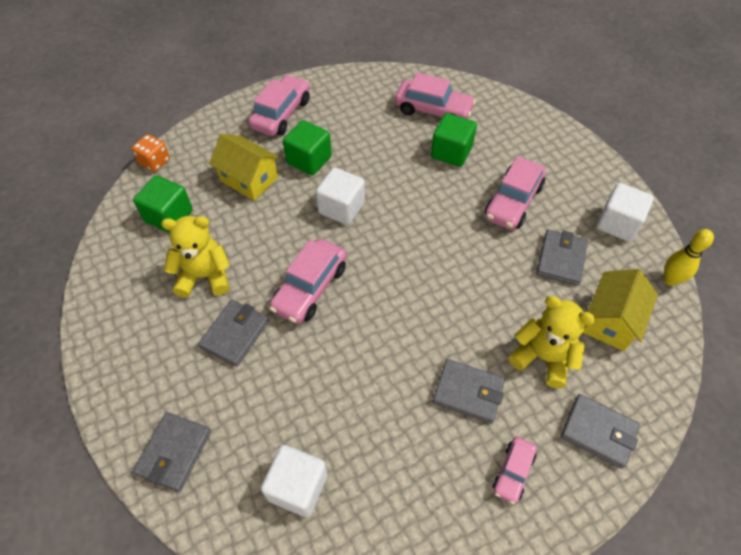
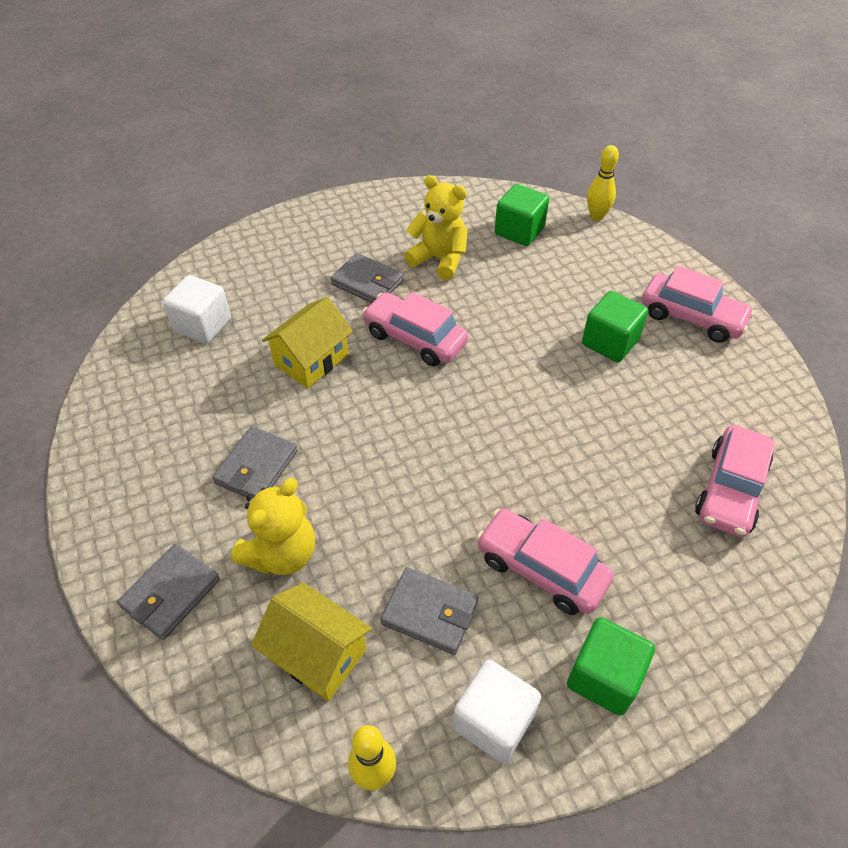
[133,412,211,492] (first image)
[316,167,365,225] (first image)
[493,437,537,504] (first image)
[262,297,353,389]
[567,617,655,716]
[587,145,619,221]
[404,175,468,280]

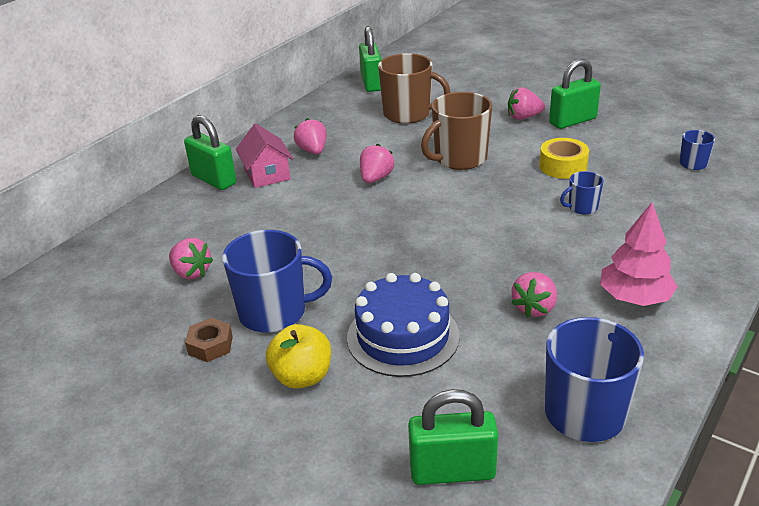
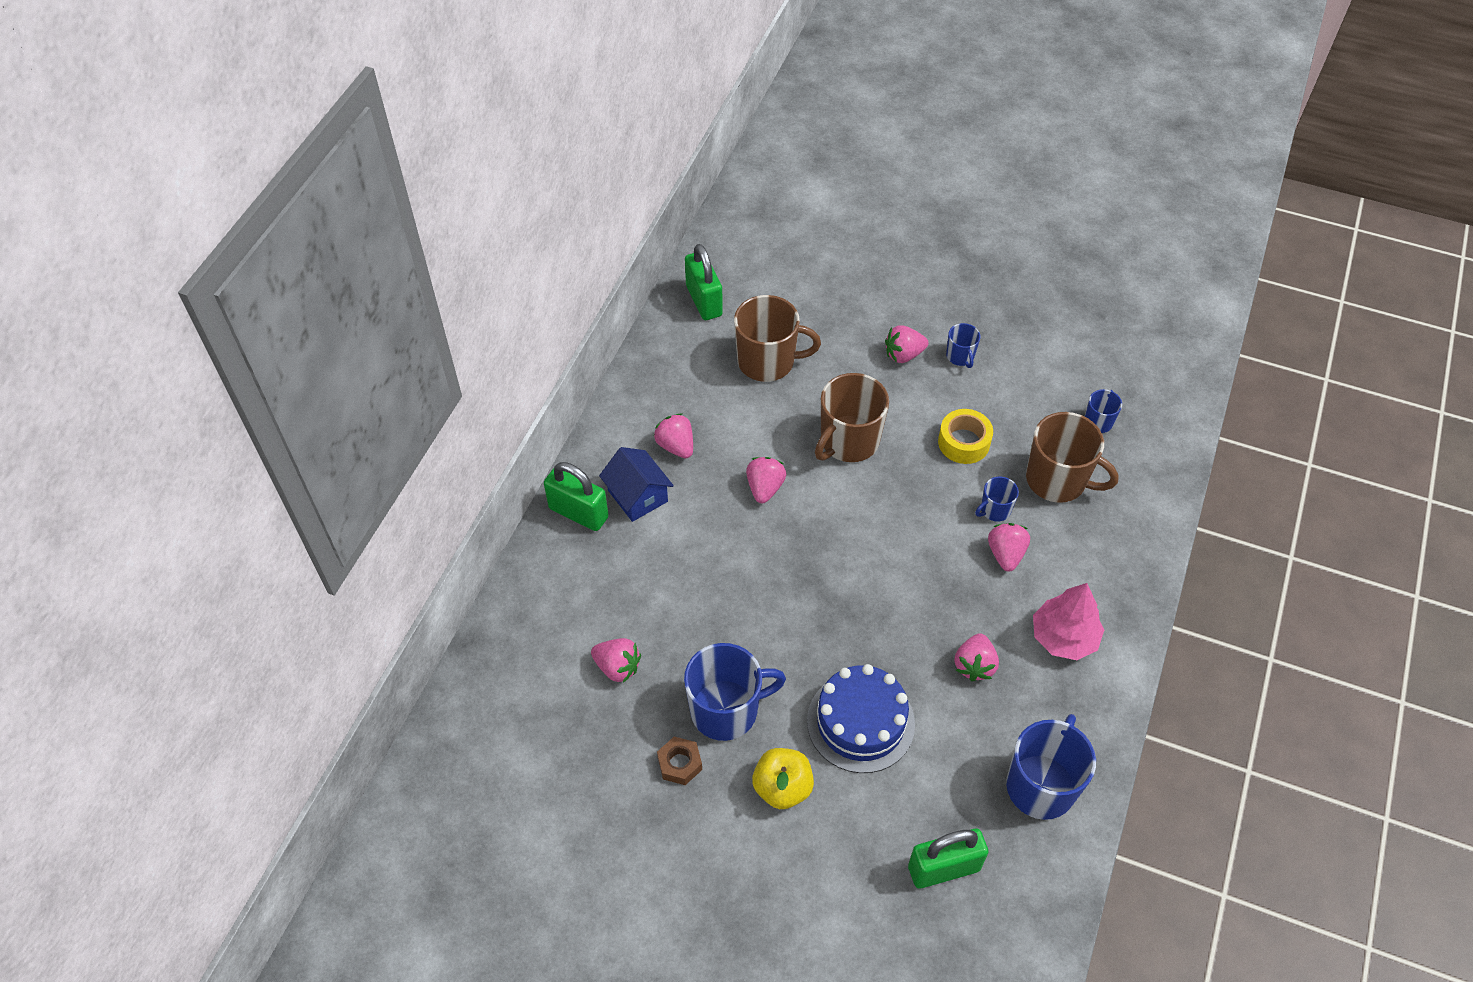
[988,523,1030,572]
[1026,412,1119,503]
[946,323,980,368]
[599,447,674,522]

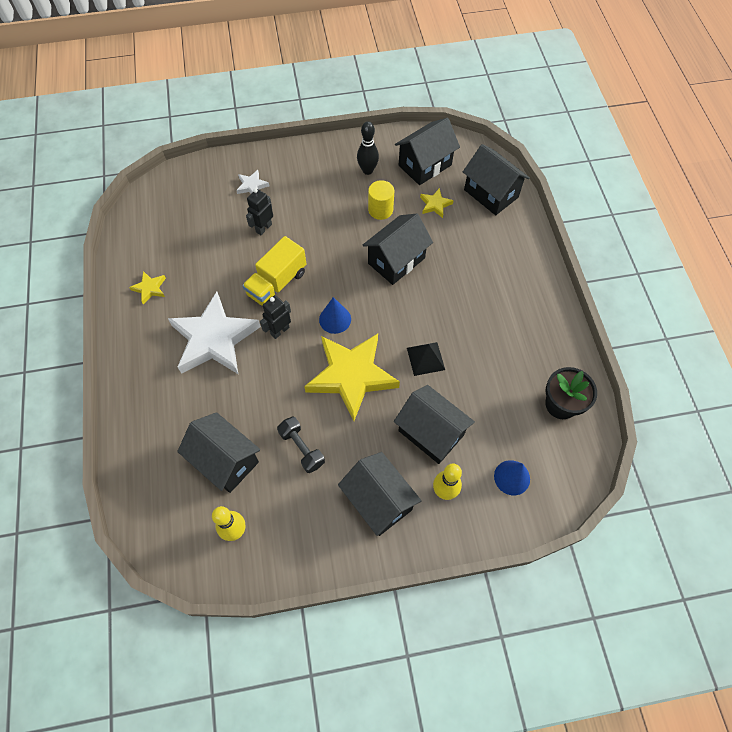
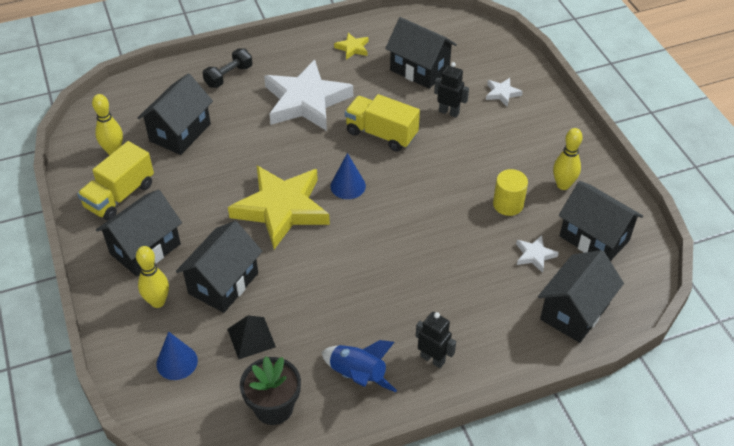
[77,141,154,221]
[321,340,397,392]
[416,312,456,368]
[202,49,252,88]
[385,17,457,89]
[227,315,276,360]
[553,128,583,190]
[516,235,559,273]

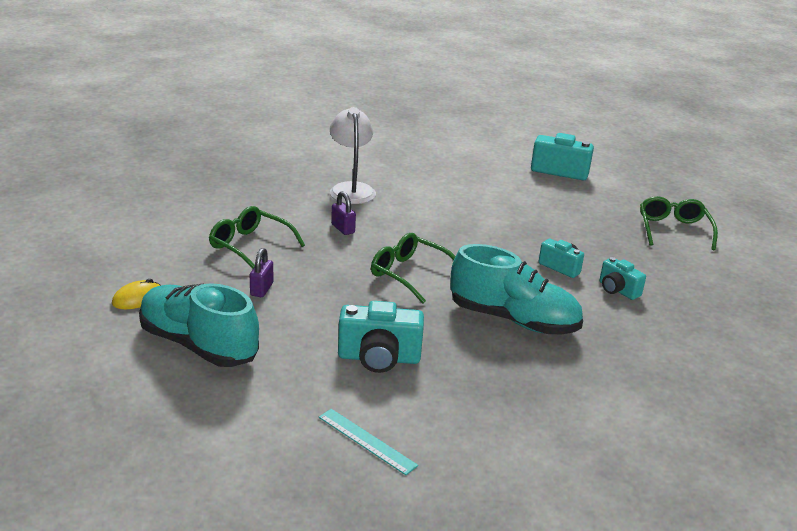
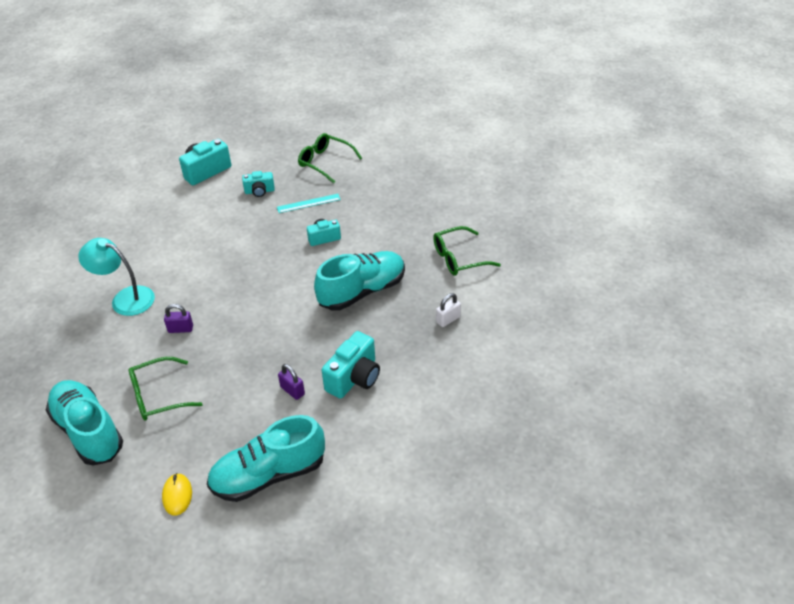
[46,380,123,465]
[436,293,461,327]
[278,364,305,400]
[277,194,341,213]
[433,226,501,275]
[242,171,275,197]
[78,238,155,316]

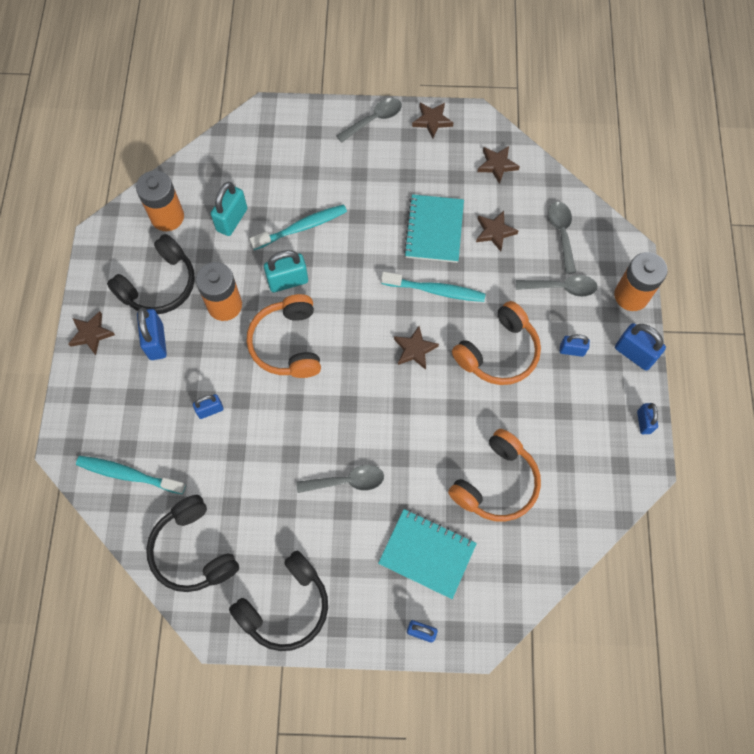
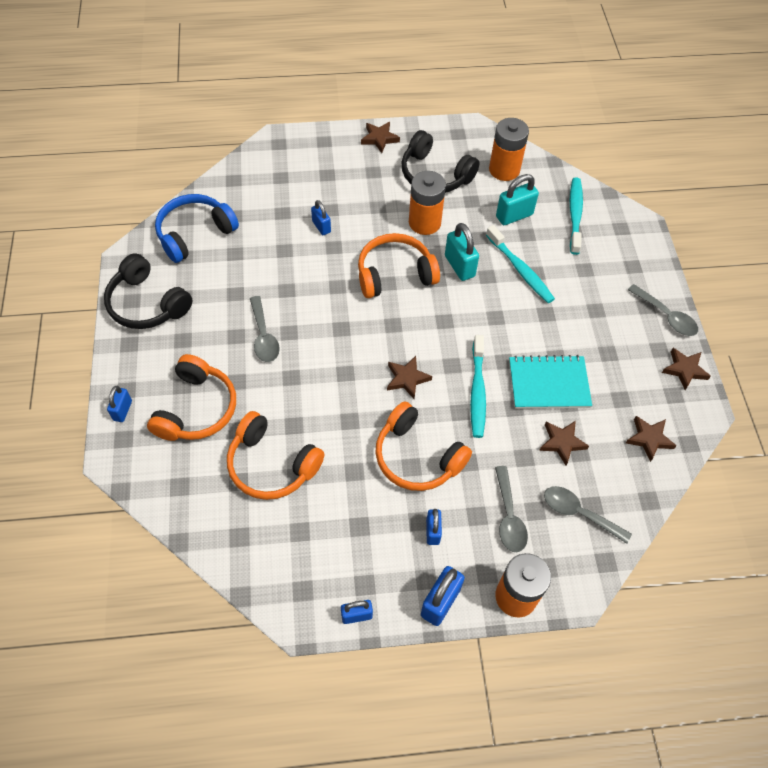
[137,307,167,360] (first image)
[570,178,583,255]
[147,354,236,441]
[155,194,239,263]
[496,174,539,225]
[544,486,632,544]

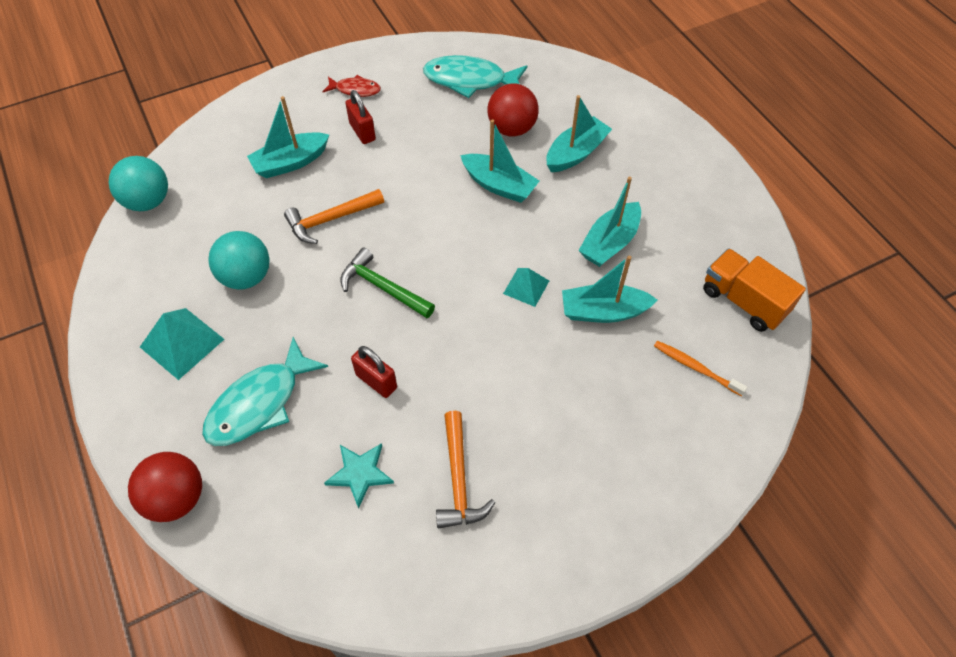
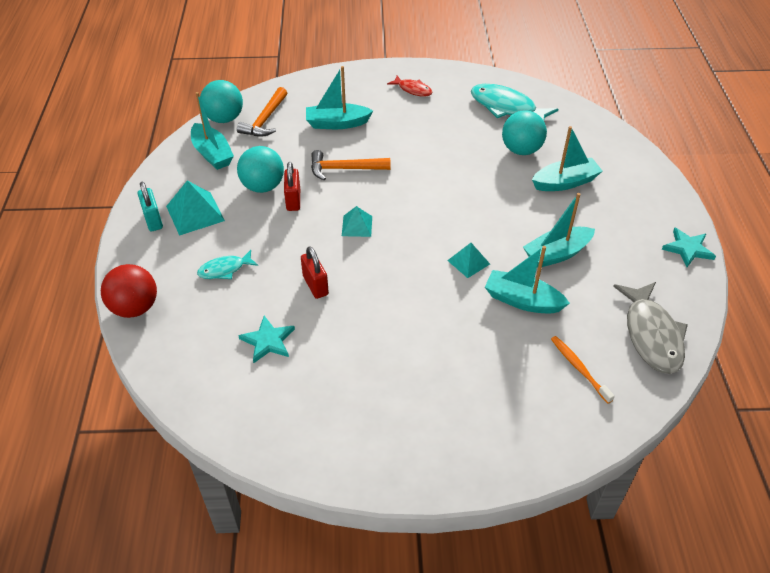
[138,182,163,231]
[662,228,716,267]
[284,162,300,211]
[237,87,287,137]
[191,92,234,170]
[342,206,372,237]
[613,282,688,374]
[502,110,547,155]
[197,250,258,279]

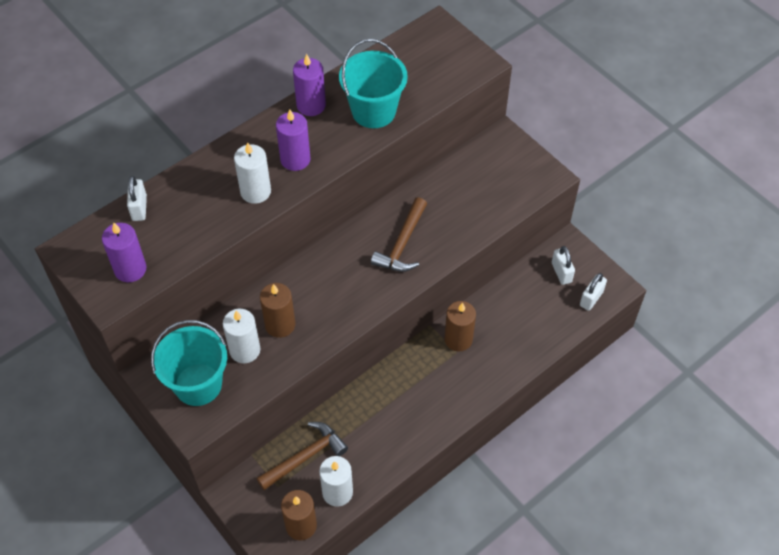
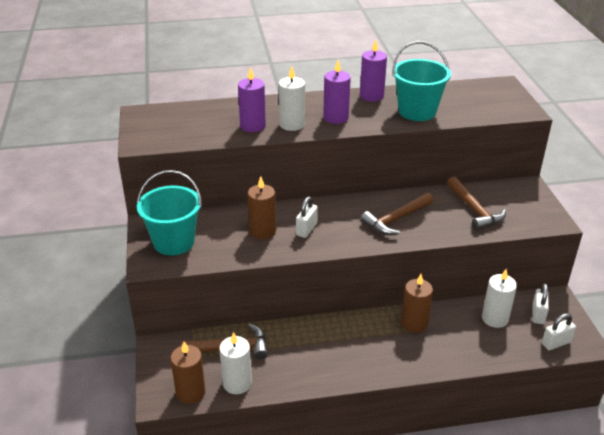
[447,176,506,230]
[238,67,266,132]
[296,196,318,238]
[482,269,517,328]

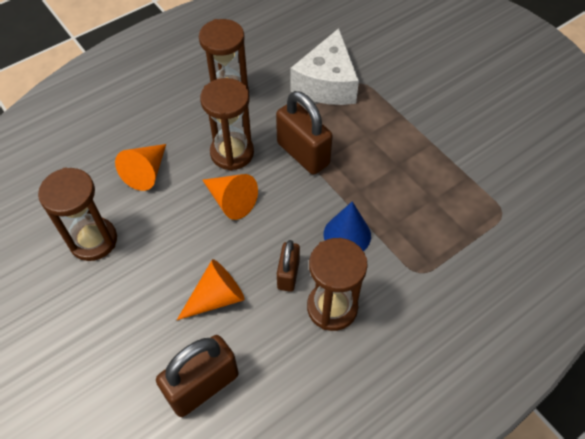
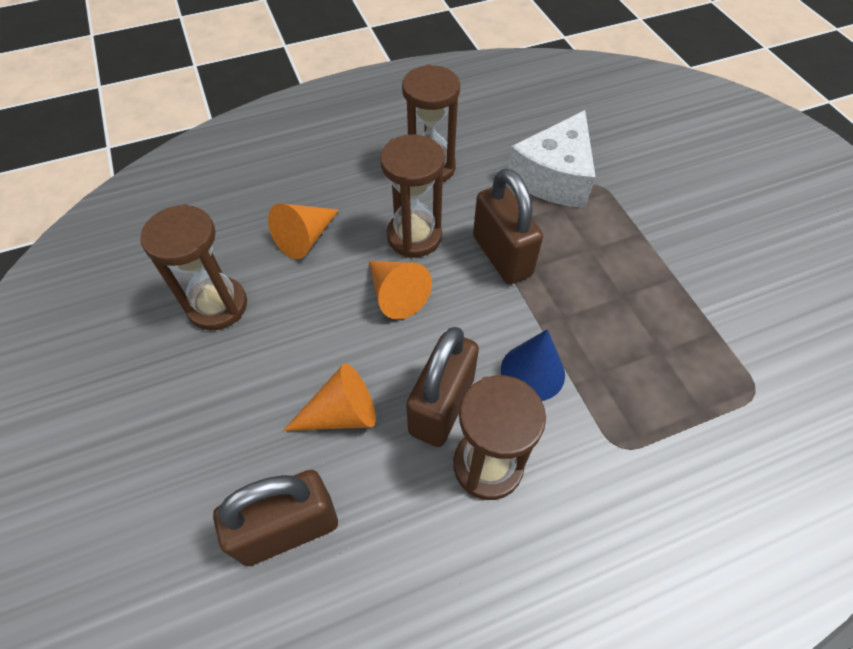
[406,327,479,447]

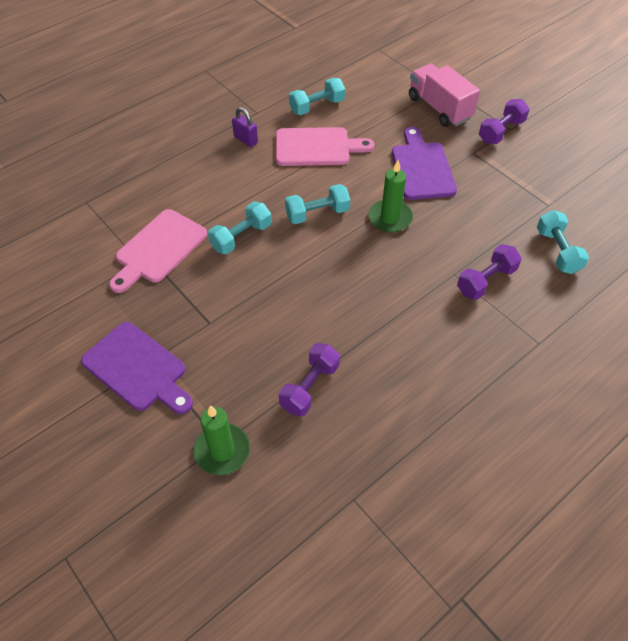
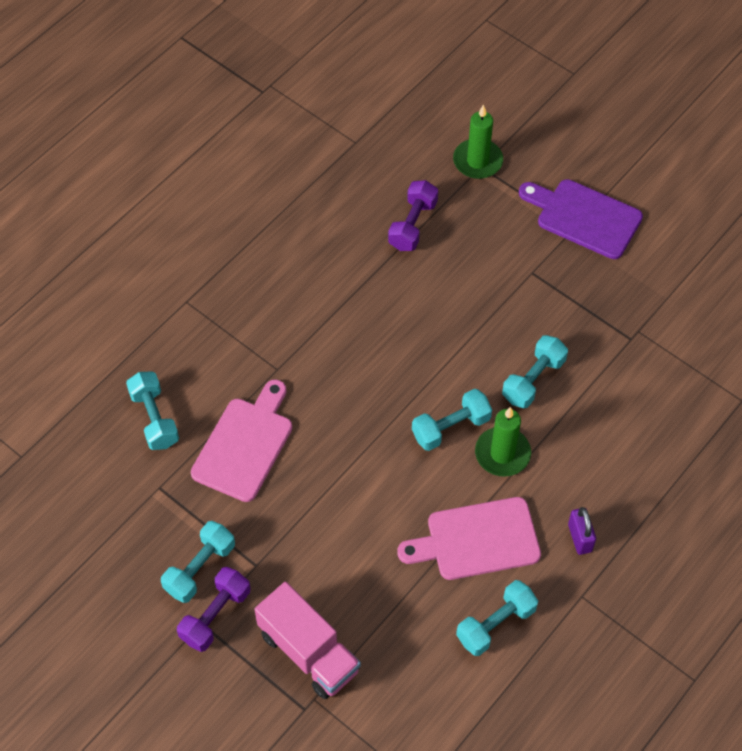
[392,127,457,200] (first image)
[457,244,522,300] (first image)
[161,521,235,603]
[191,379,292,502]
[475,407,531,477]
[568,507,596,555]

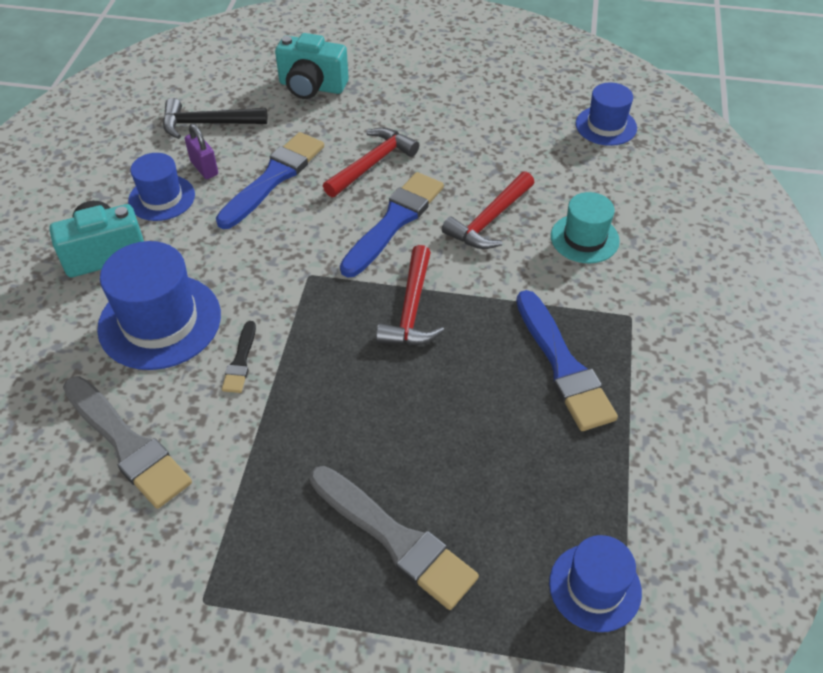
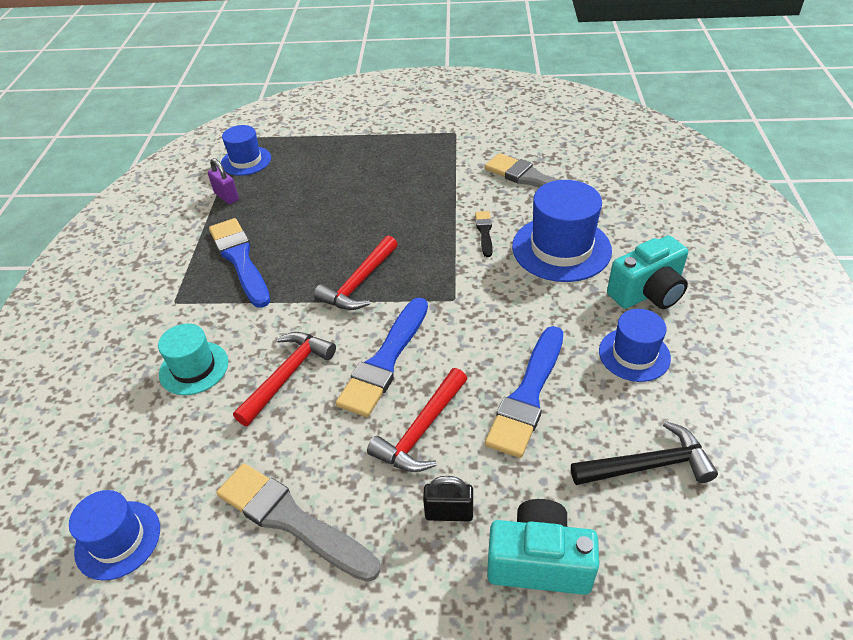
[423,476,473,521]
[208,158,239,204]
[216,463,381,582]
[314,235,398,310]

